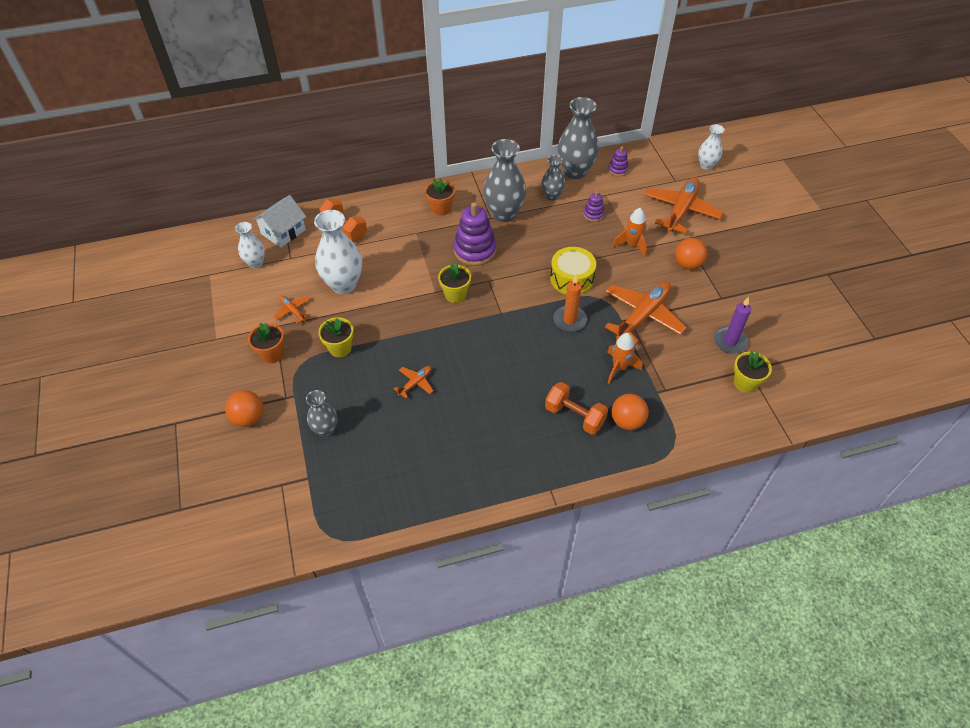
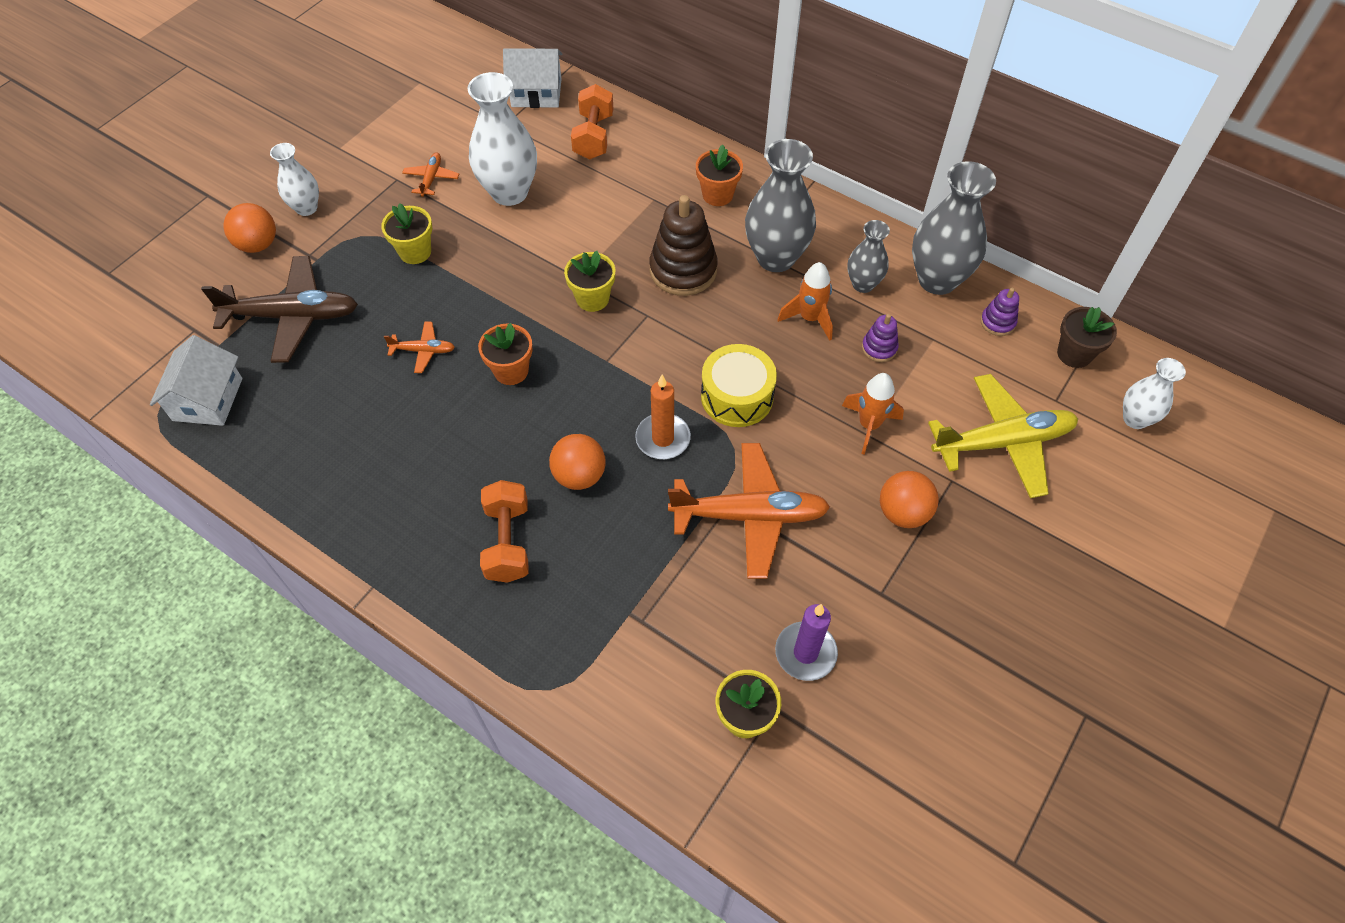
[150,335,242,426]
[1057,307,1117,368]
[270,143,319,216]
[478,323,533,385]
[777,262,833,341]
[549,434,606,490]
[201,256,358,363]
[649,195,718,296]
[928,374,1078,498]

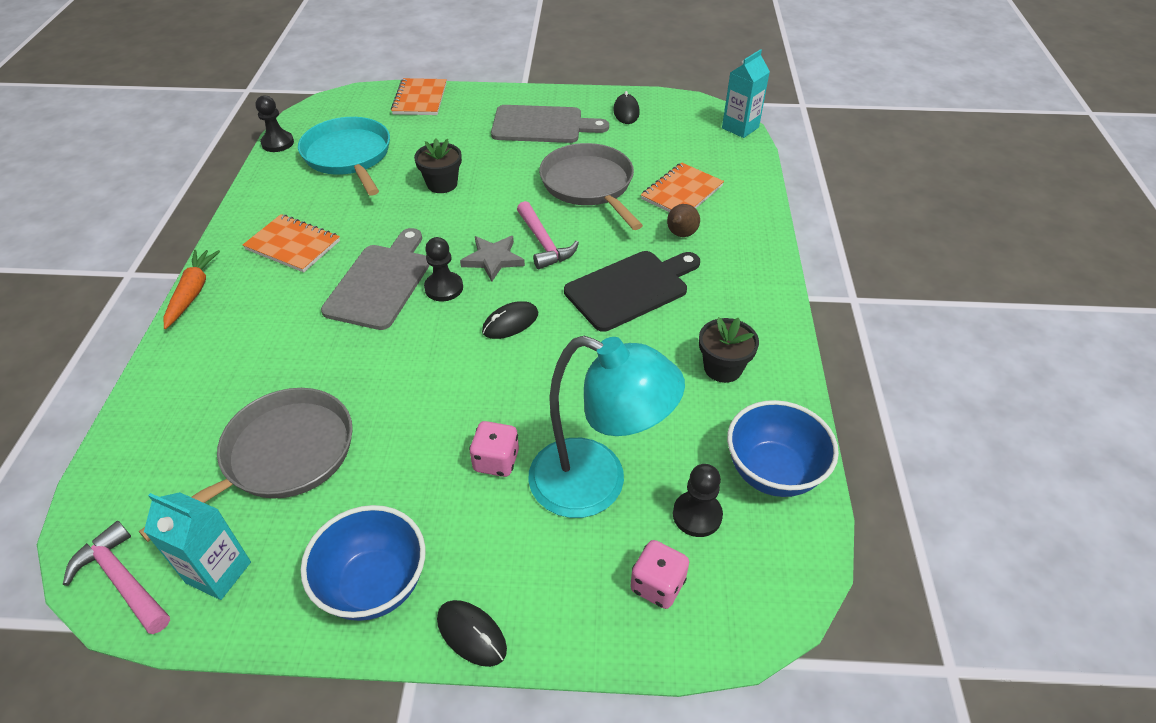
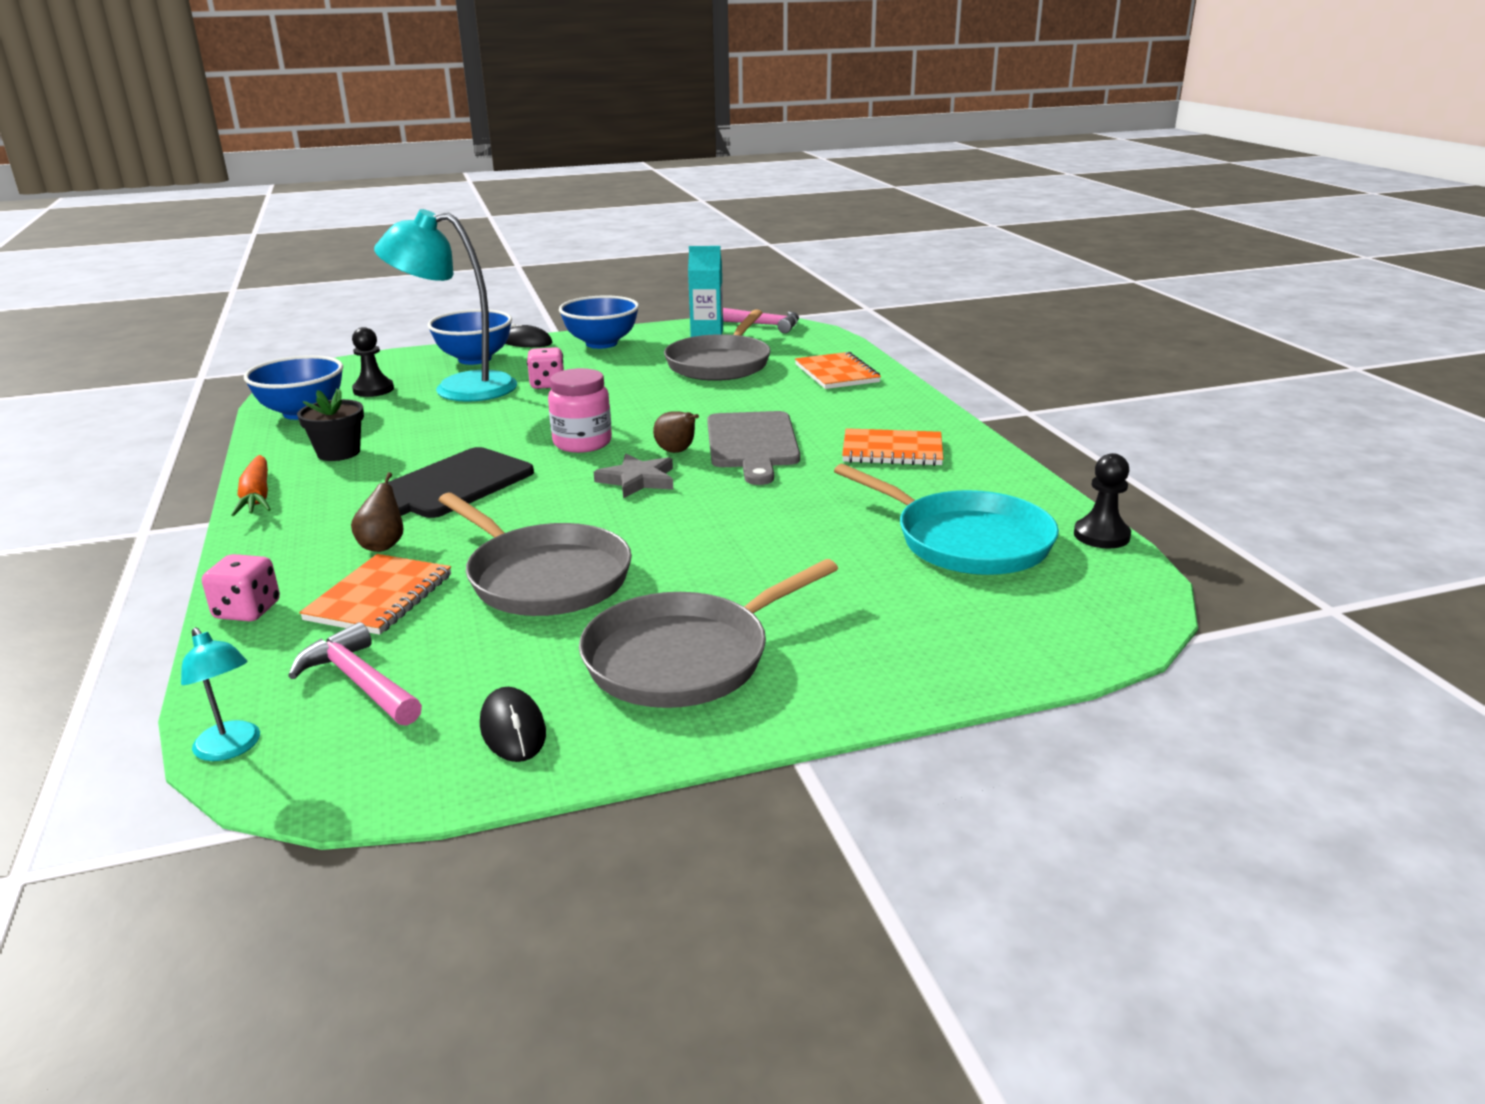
[414,138,462,193] (first image)
[427,309,512,365]
[231,455,271,516]
[795,352,881,389]
[288,622,422,726]
[202,554,280,621]
[653,411,699,453]
[548,368,612,453]
[579,559,838,708]
[181,627,260,761]

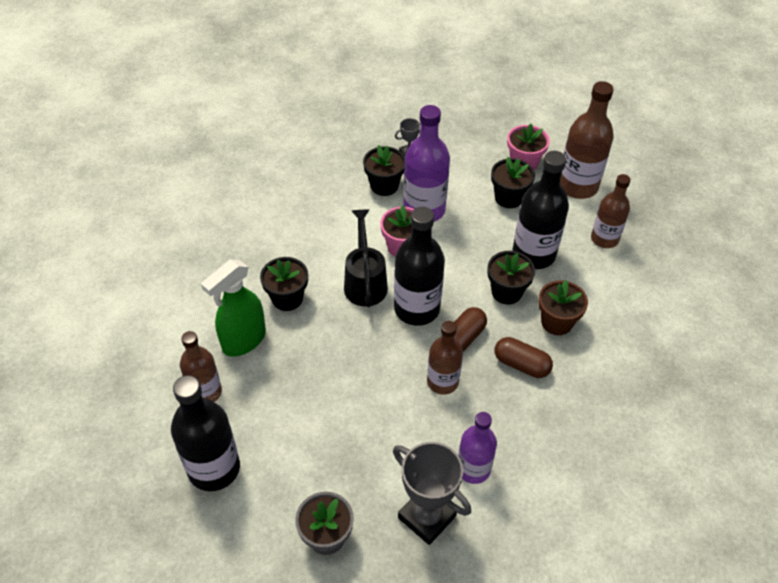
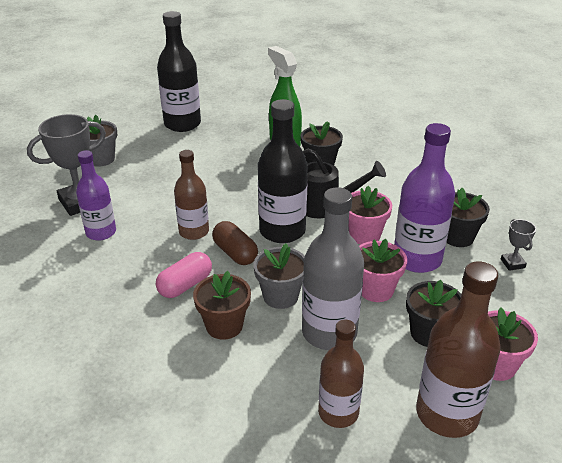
[180,331,222,402] (first image)
[359,239,407,302]
[254,243,305,309]
[156,252,212,298]
[302,187,364,350]

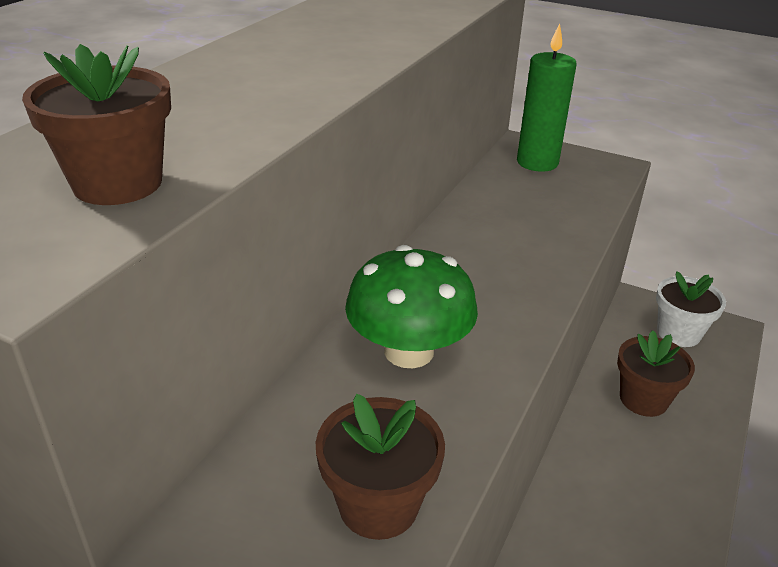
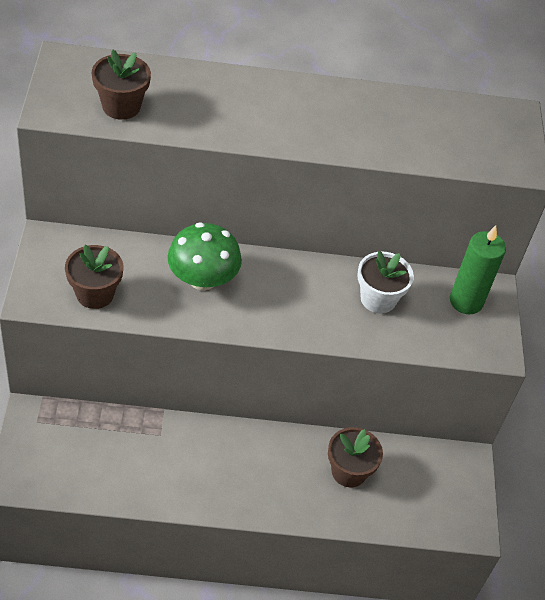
[357,251,414,313]

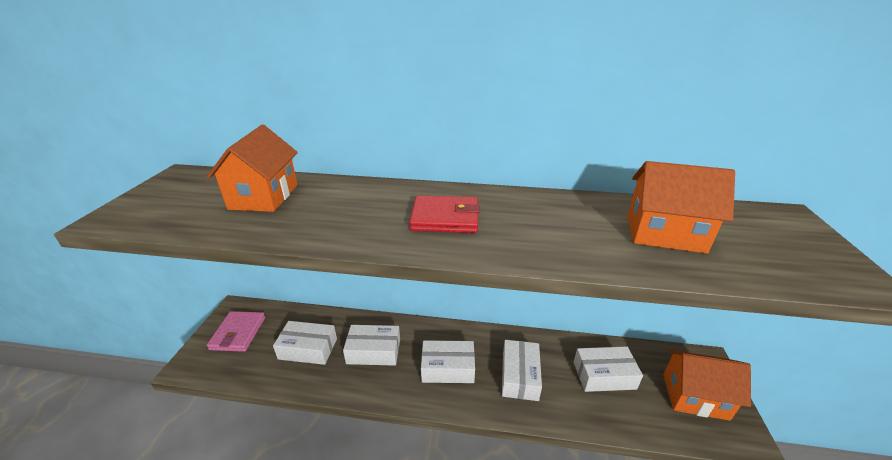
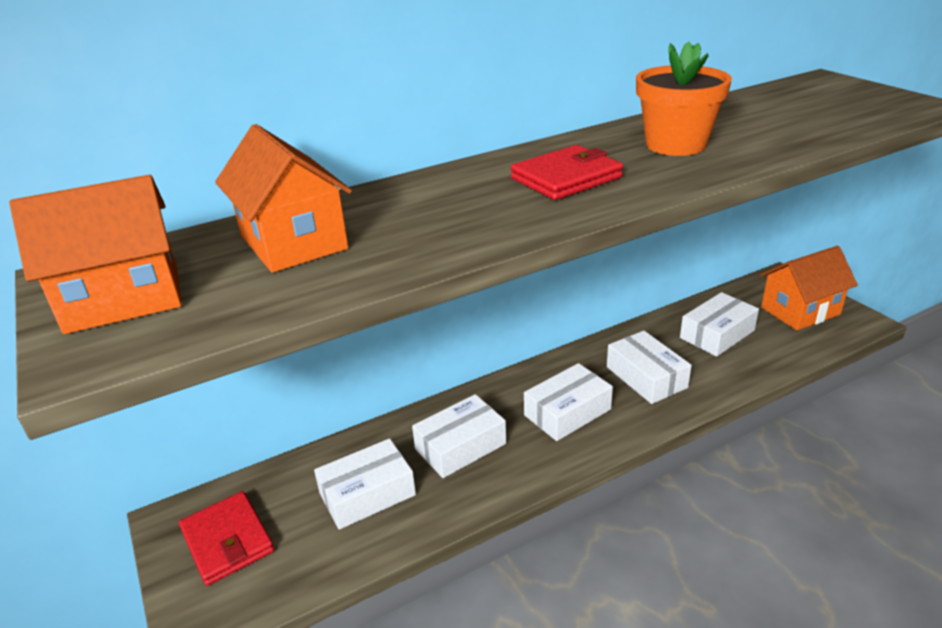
[636,41,732,156]
[9,175,182,334]
[179,491,274,586]

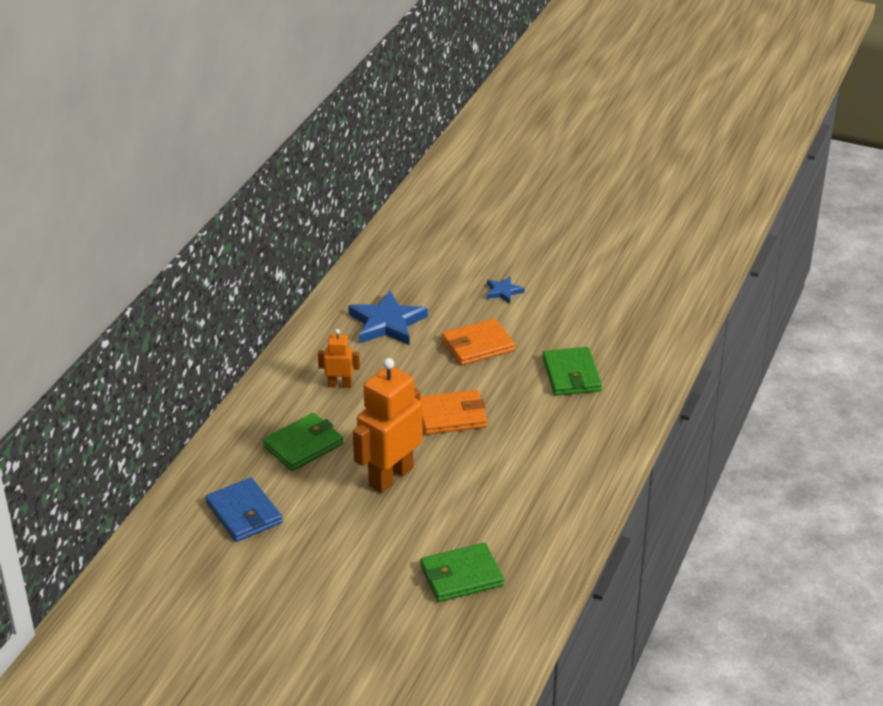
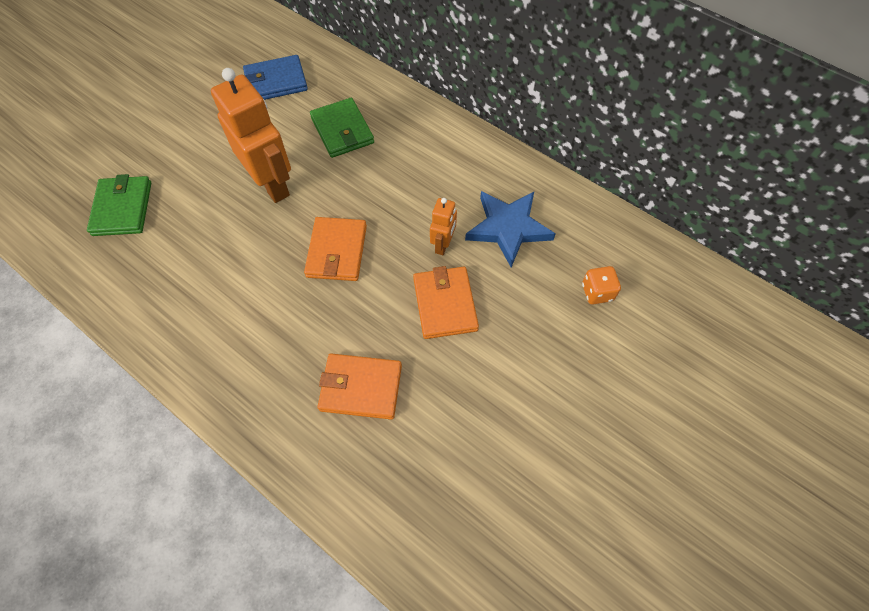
[486,276,525,304] (first image)
[582,266,621,304]
[430,198,457,255]
[317,353,402,420]

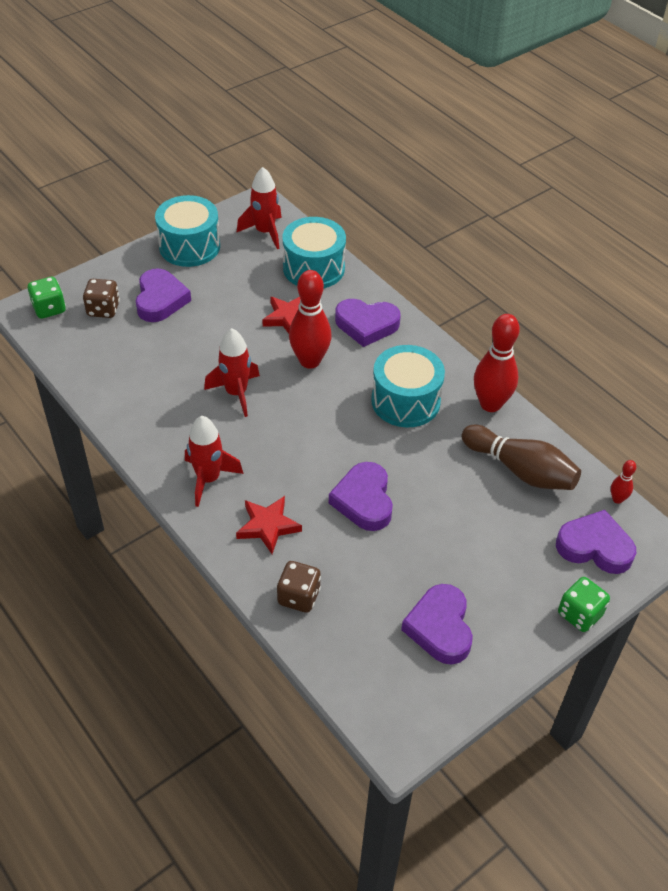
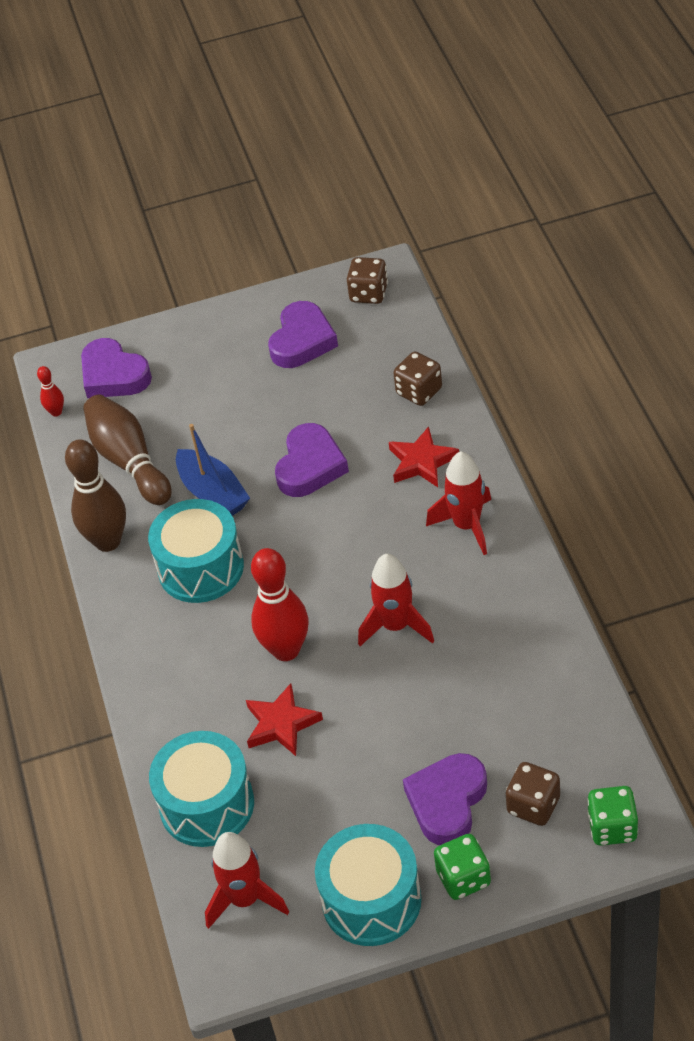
[335,299,401,347] (first image)
[176,424,250,516]
[347,257,388,304]
[434,834,491,900]
[65,439,126,552]

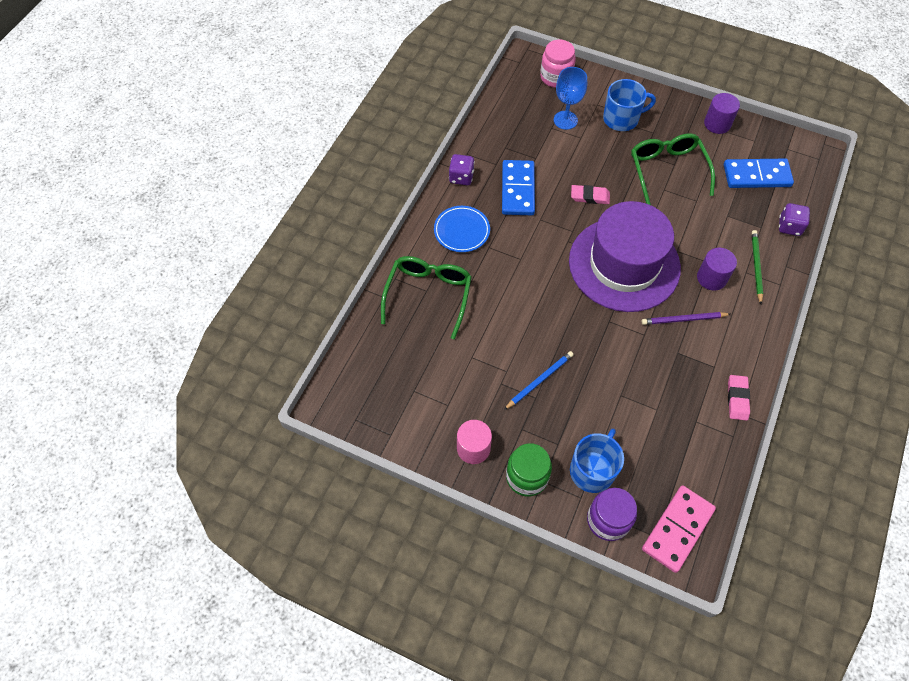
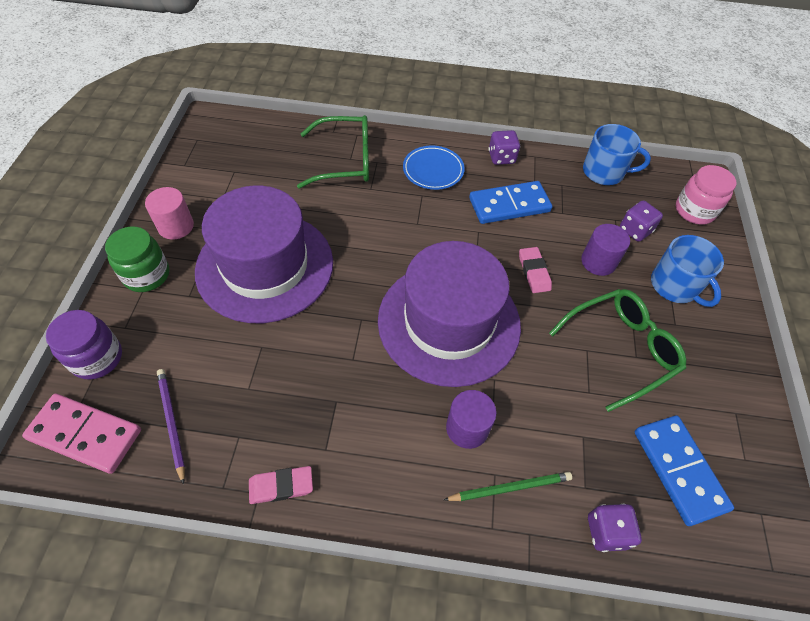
[583,124,651,185]
[157,369,185,485]
[581,224,630,276]
[195,186,333,323]
[620,201,663,242]

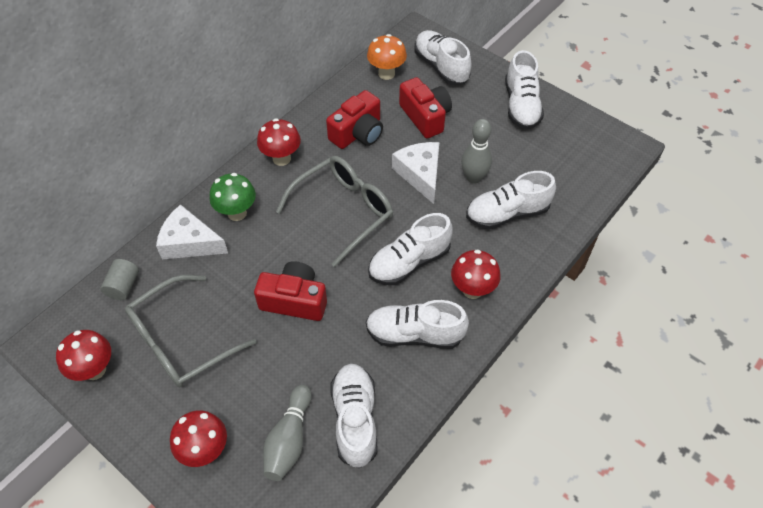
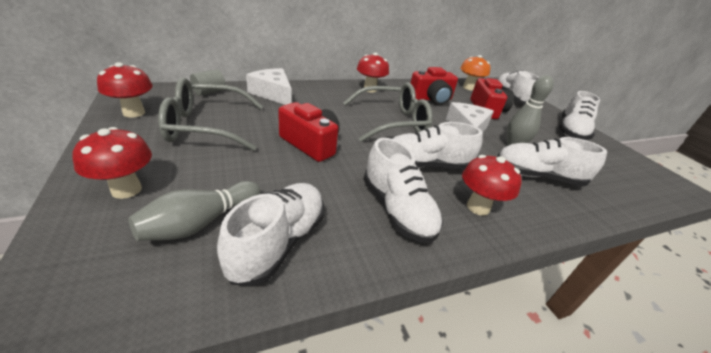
[210,173,256,221] (first image)
[363,138,443,243]

